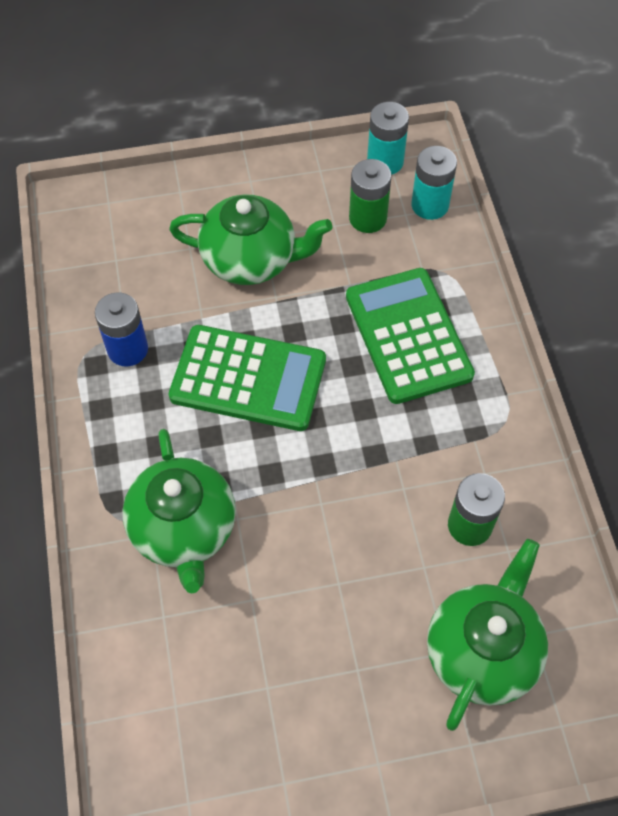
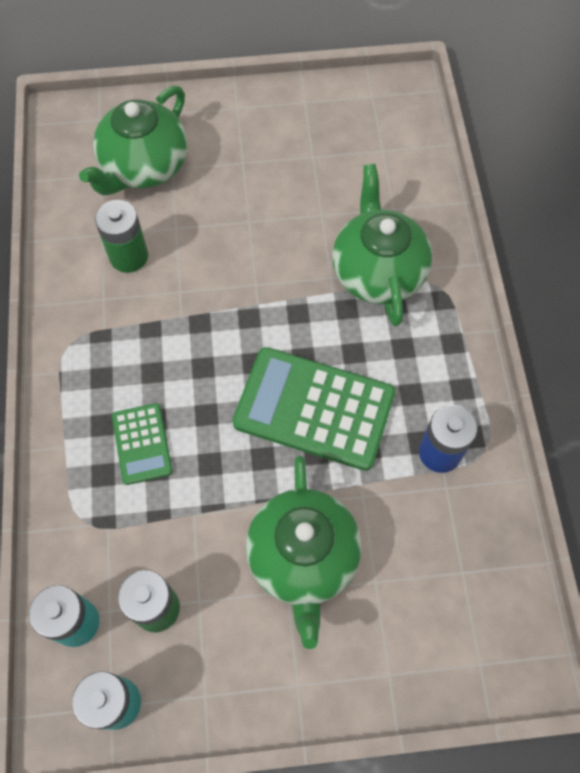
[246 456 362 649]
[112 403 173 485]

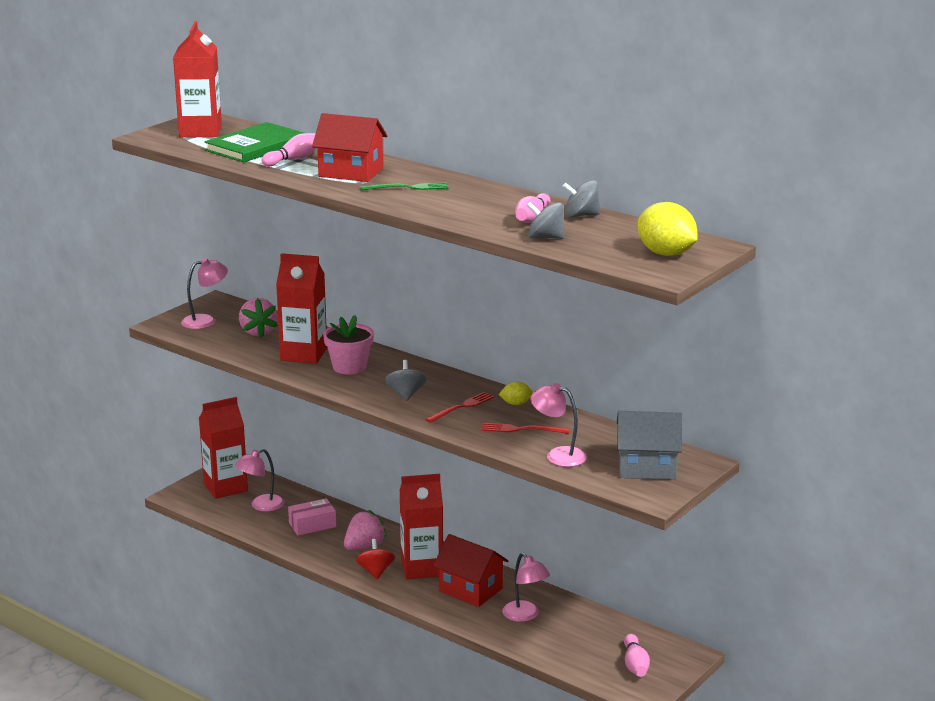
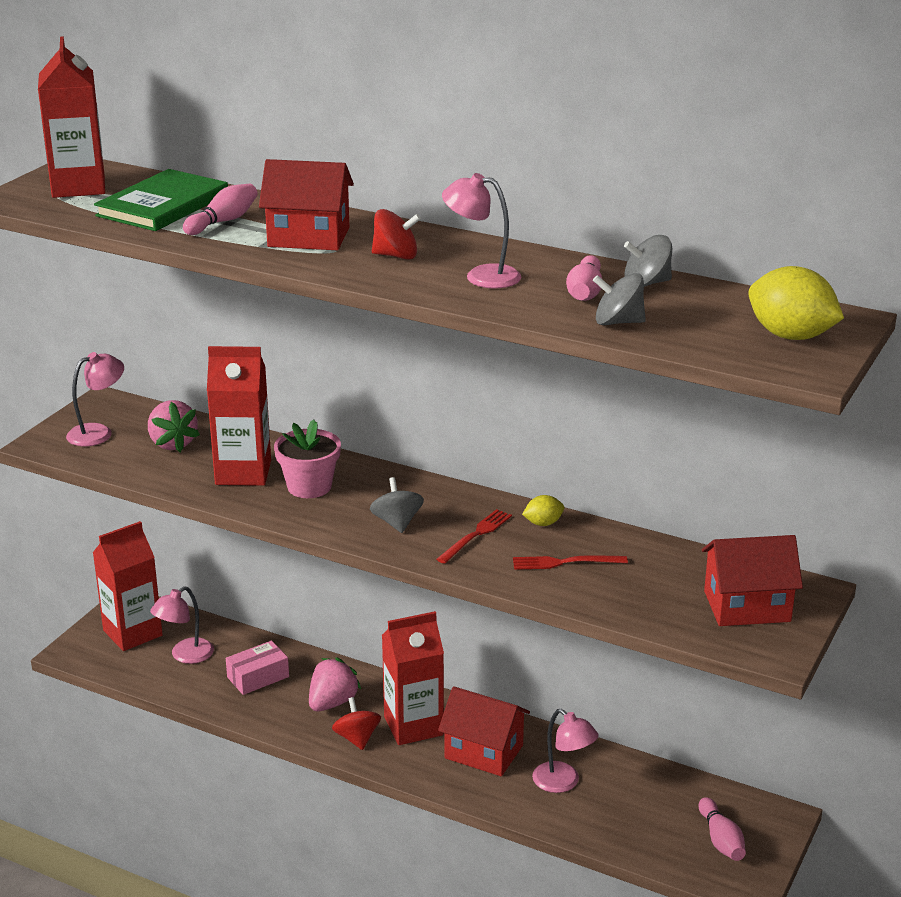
[372 209 421 260]
[442 173 521 288]
[702 535 803 626]

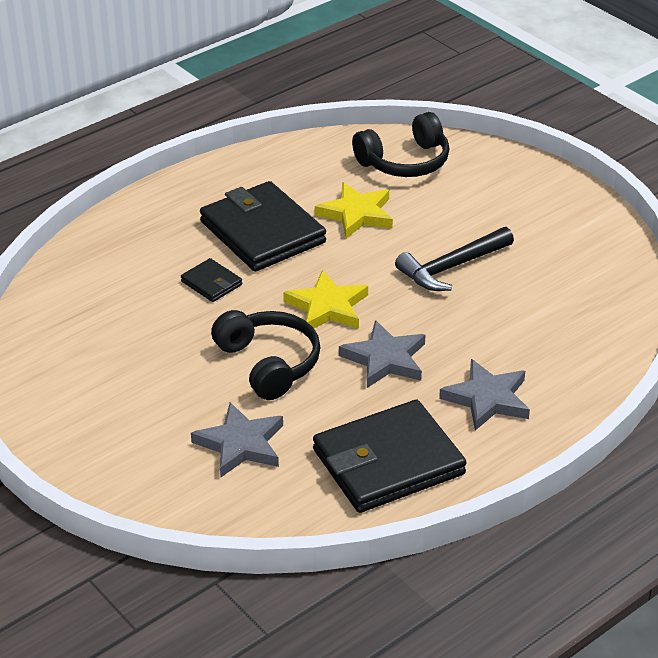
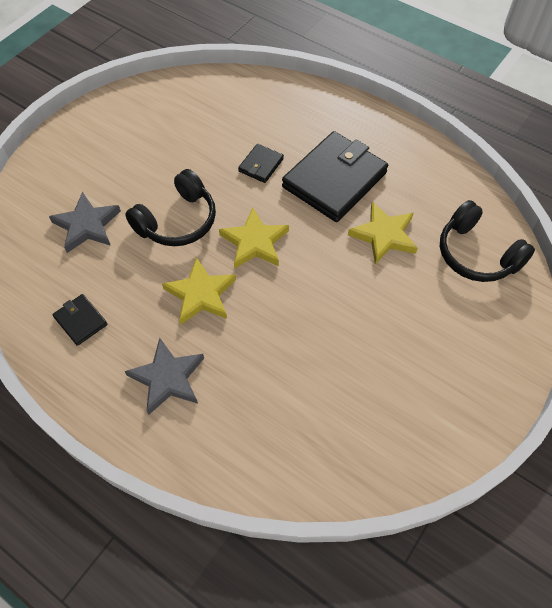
[395 227 514 291] (first image)
[162 257 236 324]
[52 294 108 346]

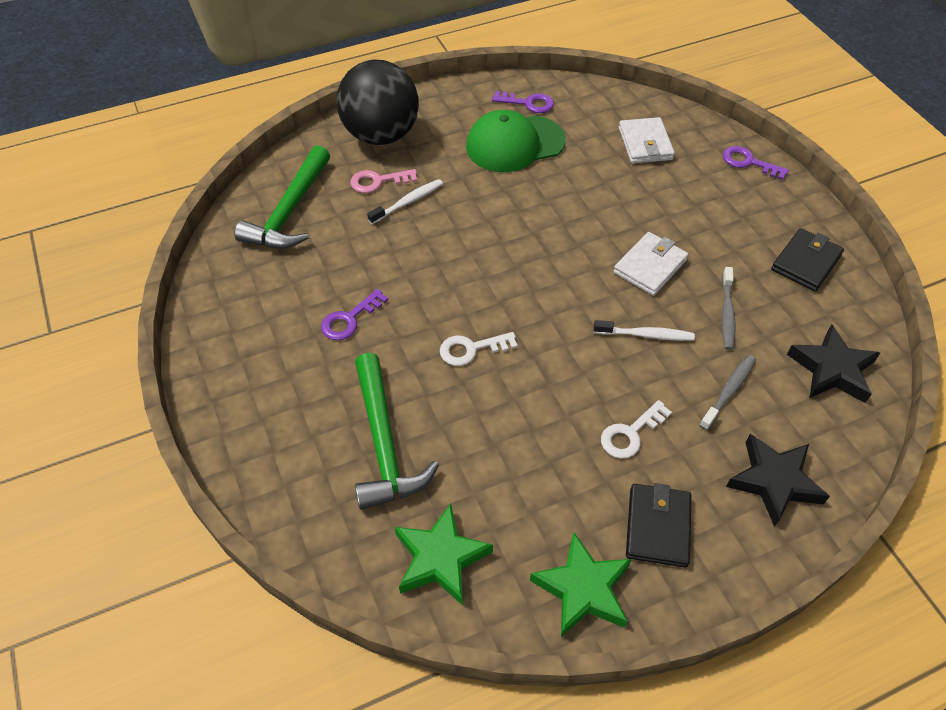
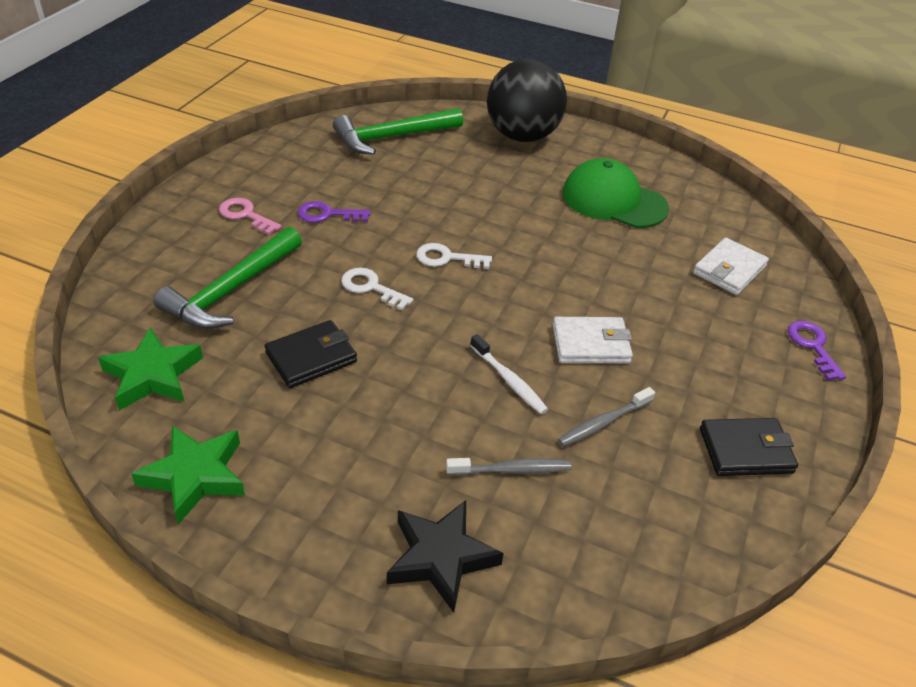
[492 91 554 113] (first image)
[219 198 281 235]
[367 179 443 224] (first image)
[787 324 880 403] (first image)
[416 243 492 269]
[265 320 357 388]

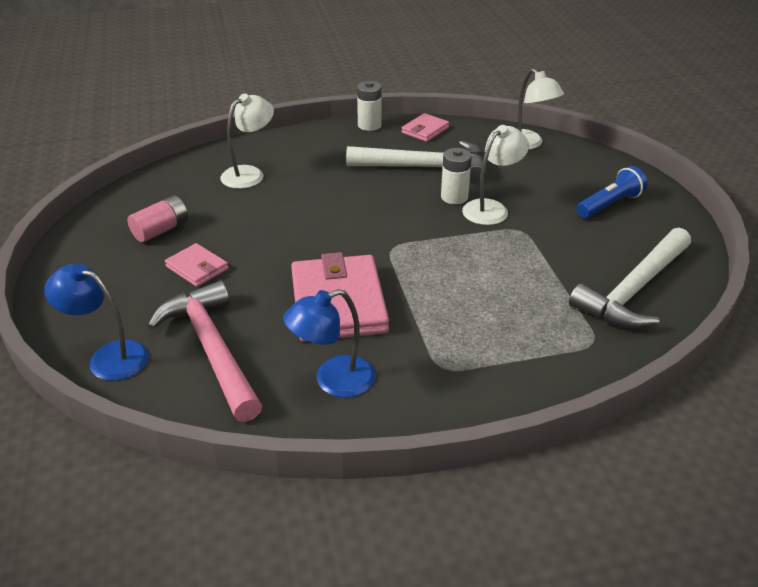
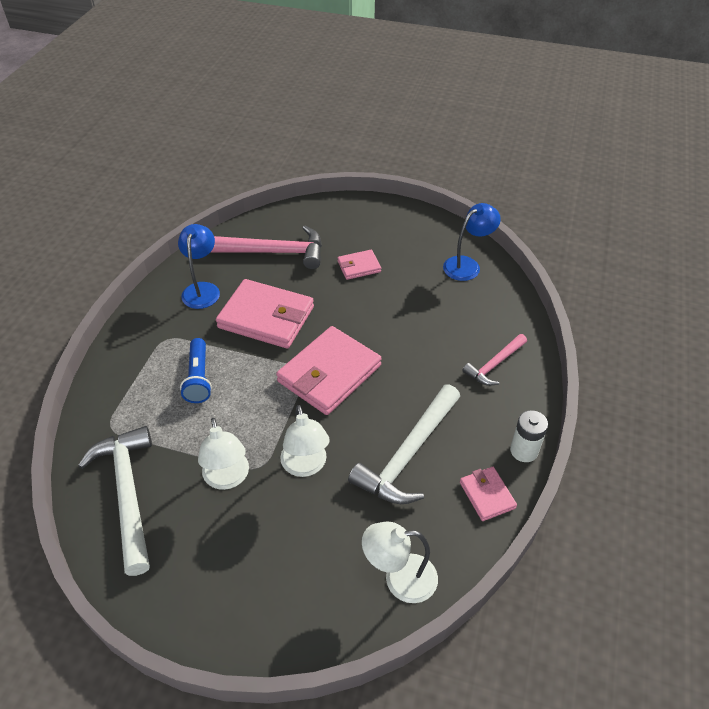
[198 418 249 490]
[441 148 472 204] (first image)
[180 338 212 403]
[127 195 188 242] (first image)
[443 203 501 281]
[276 326 382 415]
[462 334 527 386]

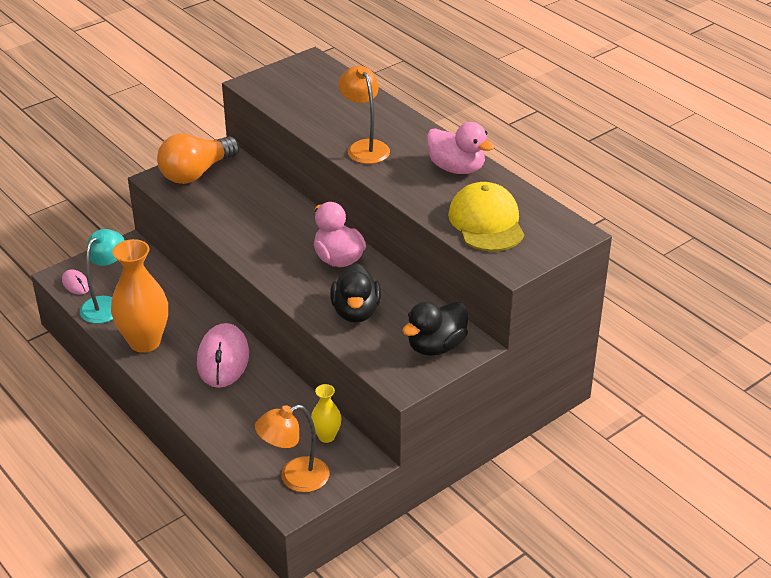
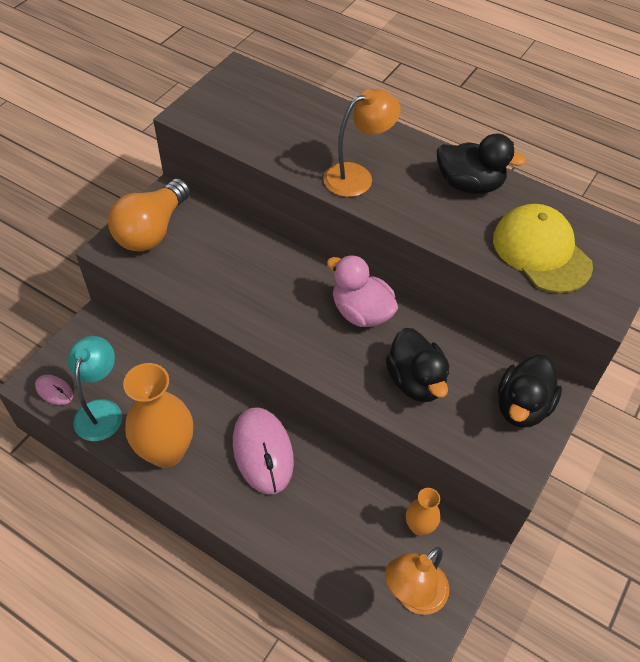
[323 89 401 197]
[437 133 526 194]
[406 488 441 536]

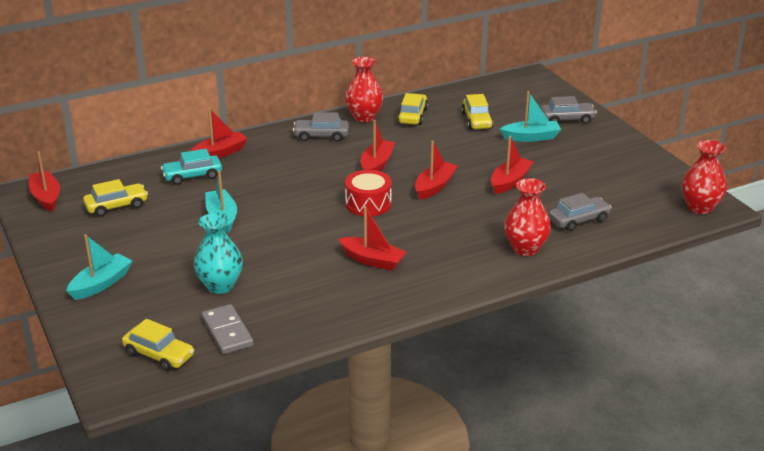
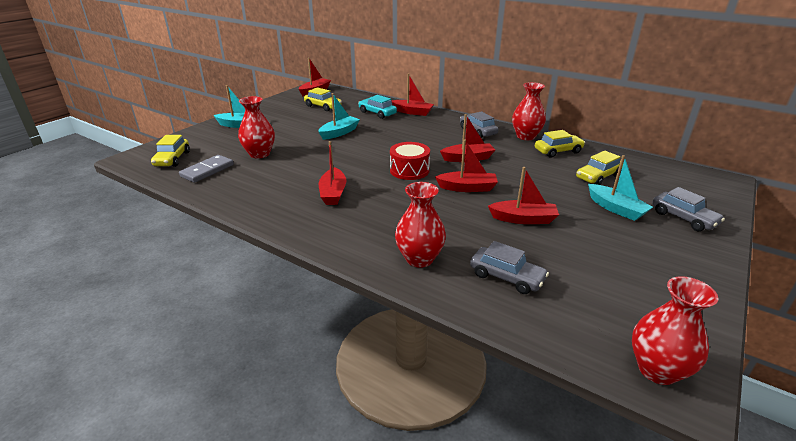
[238 96 275 158]

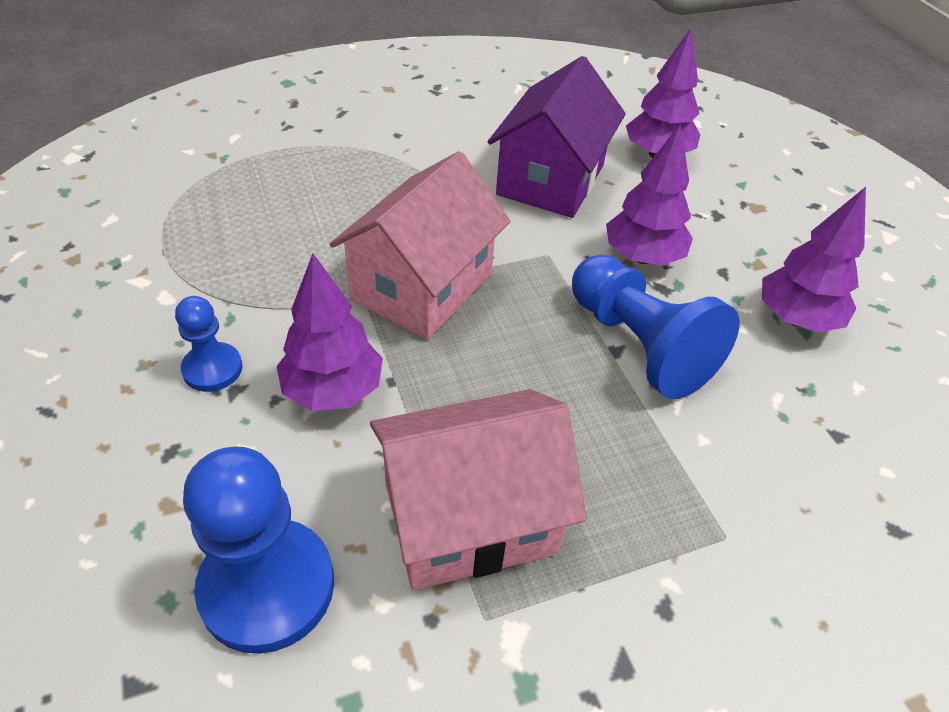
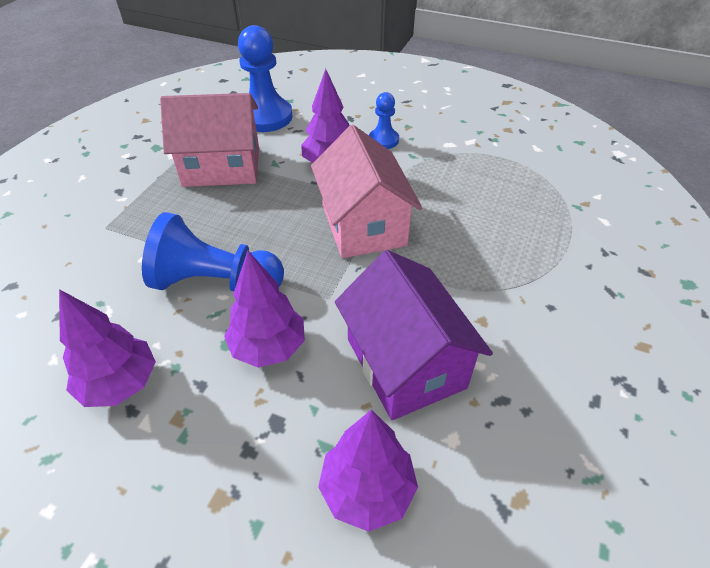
[160 93 259 187]

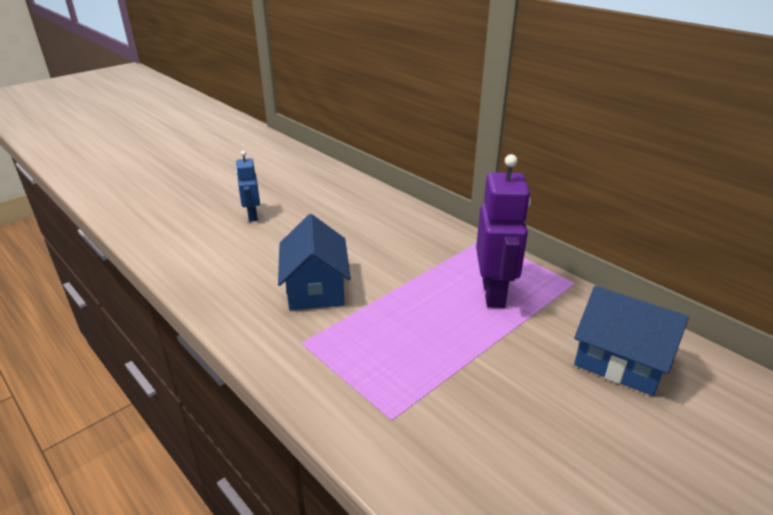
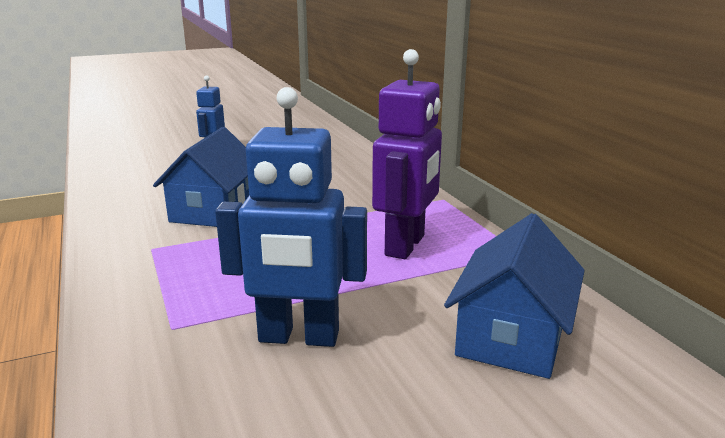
[444 213 585 379]
[215 87 367 347]

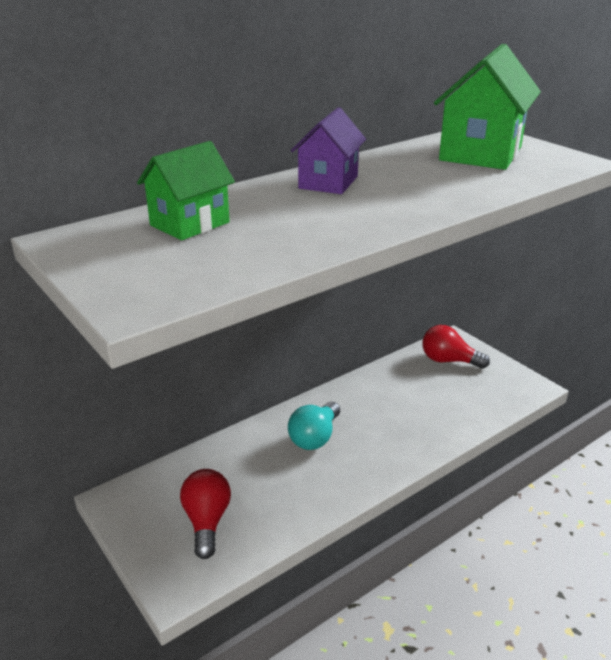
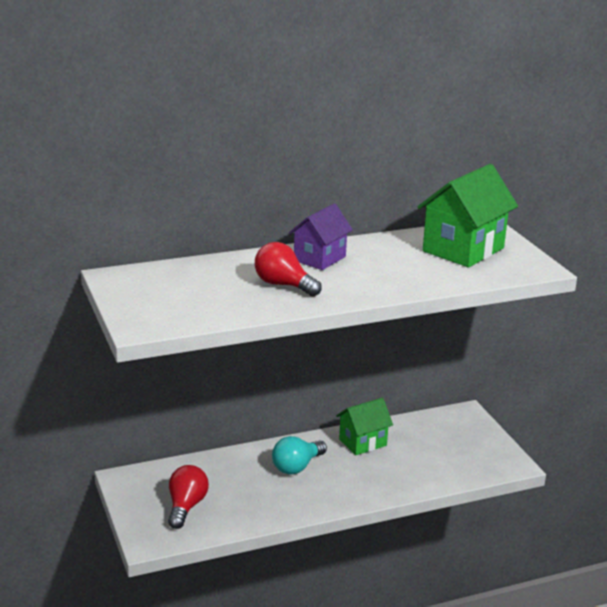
[336 398 393 455]
[255 242 322 296]

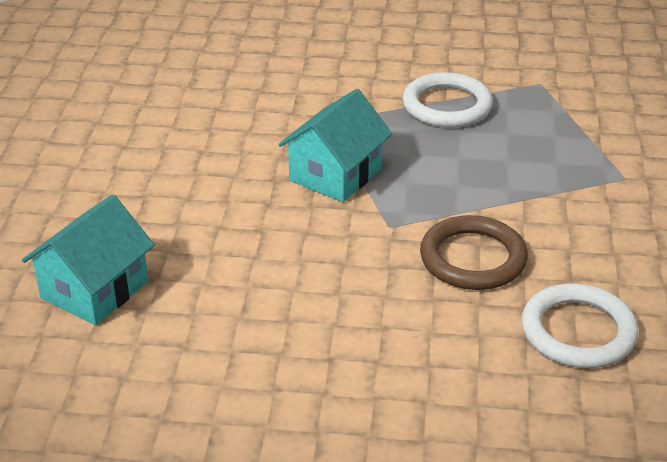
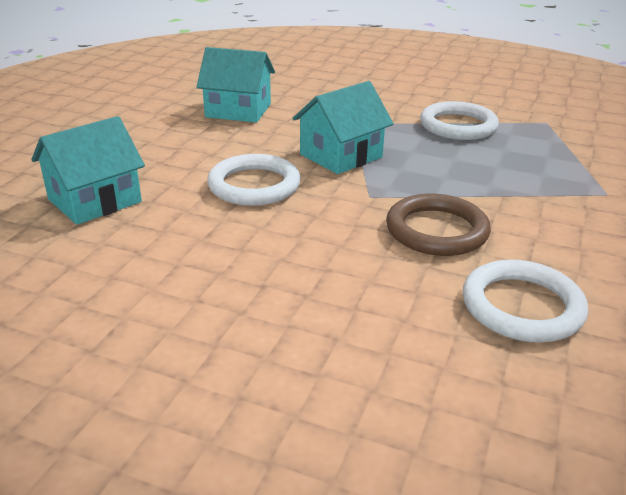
[197 47 275 123]
[207 154 301 206]

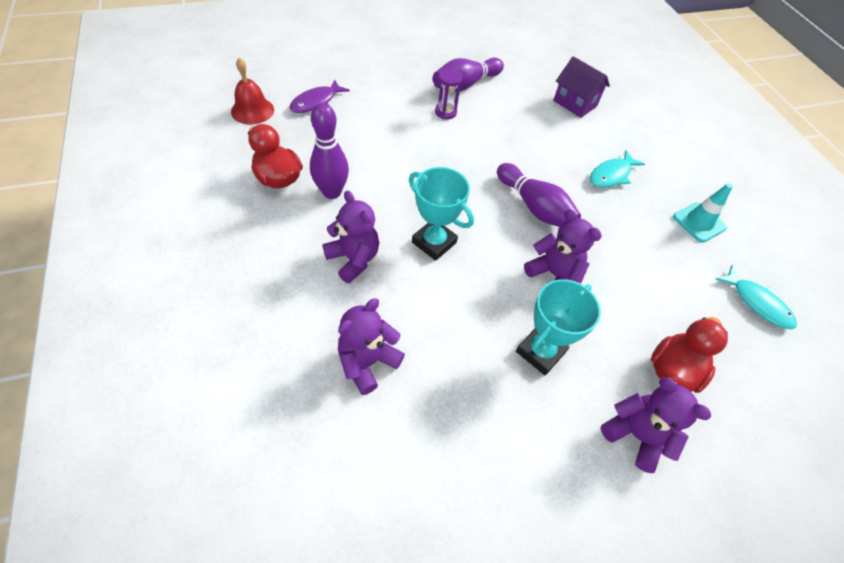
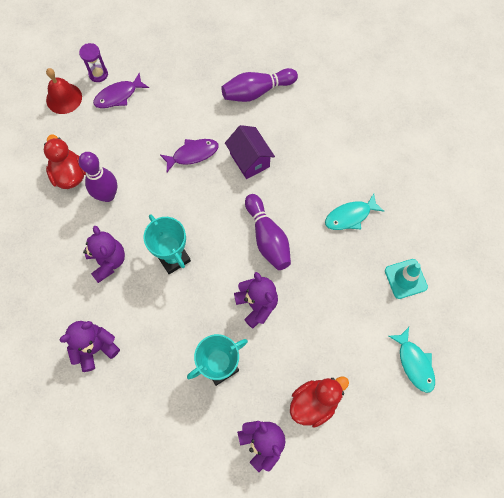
[225 125 275 179]
[79 43 108 82]
[160 139 219 172]

